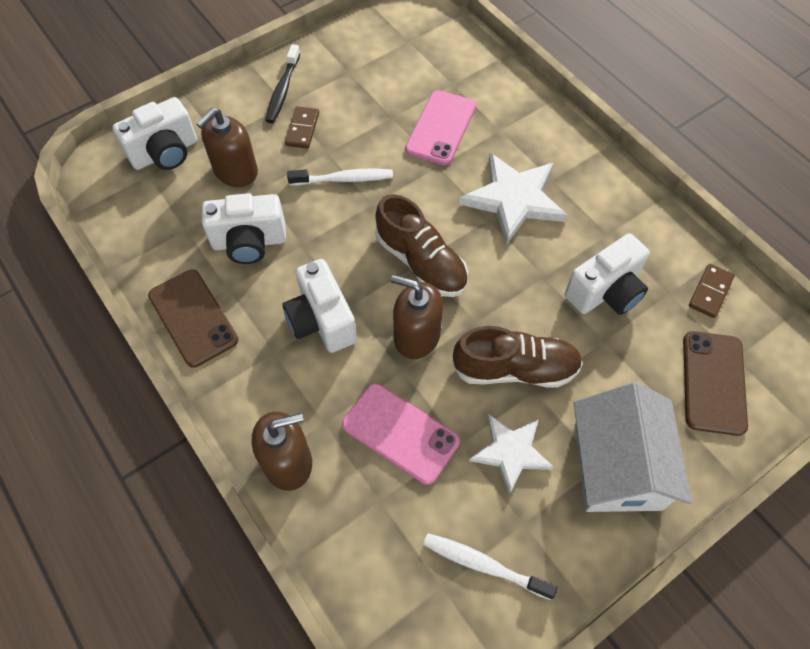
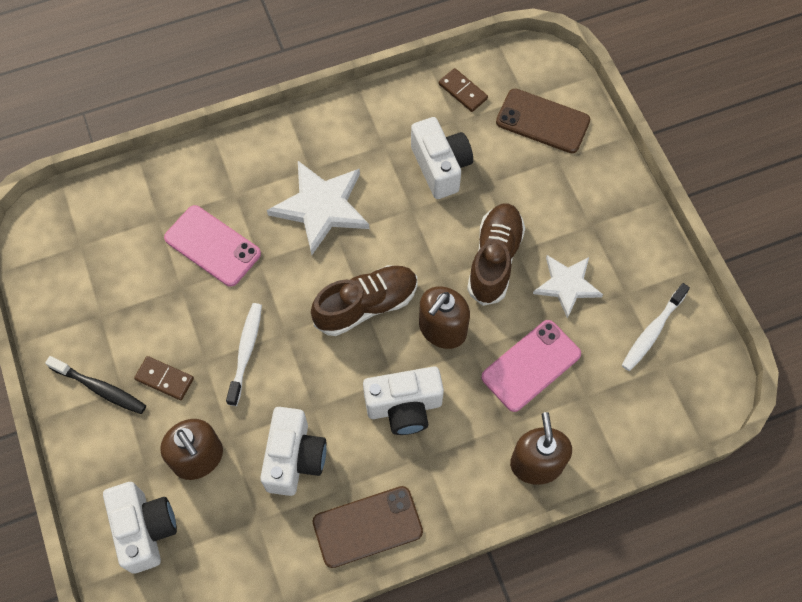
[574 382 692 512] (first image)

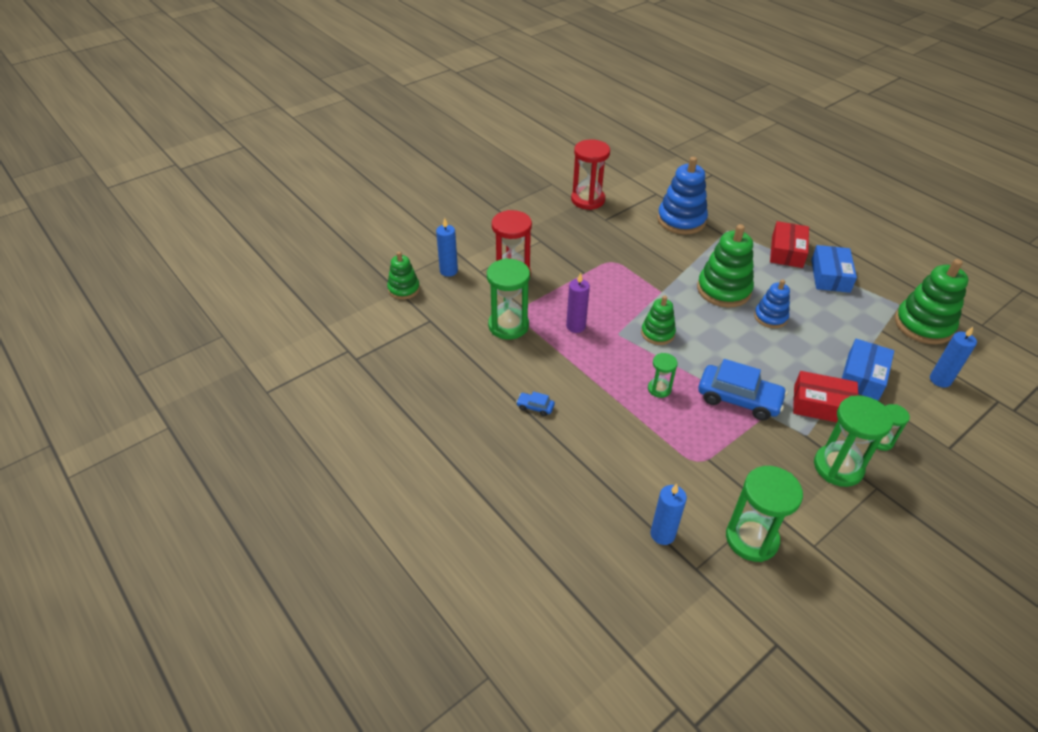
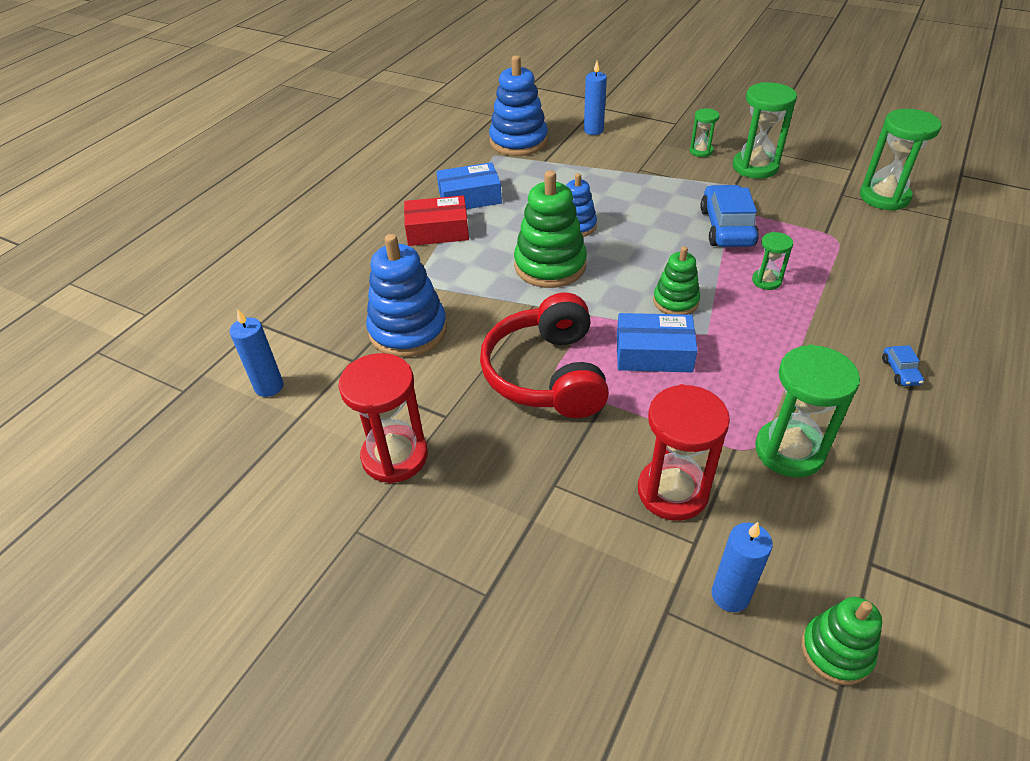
[489 55 548 156]
[566 272 590 333] (first image)
[617 313 698 372]
[793 371 859 422] (first image)
[229 309 283 397]
[480 293 609 418]

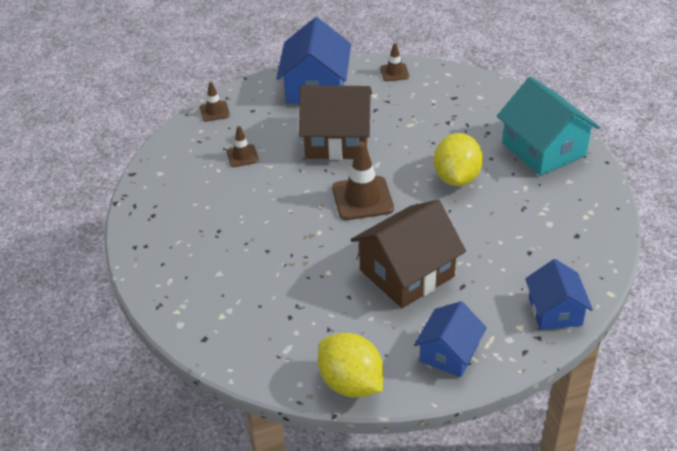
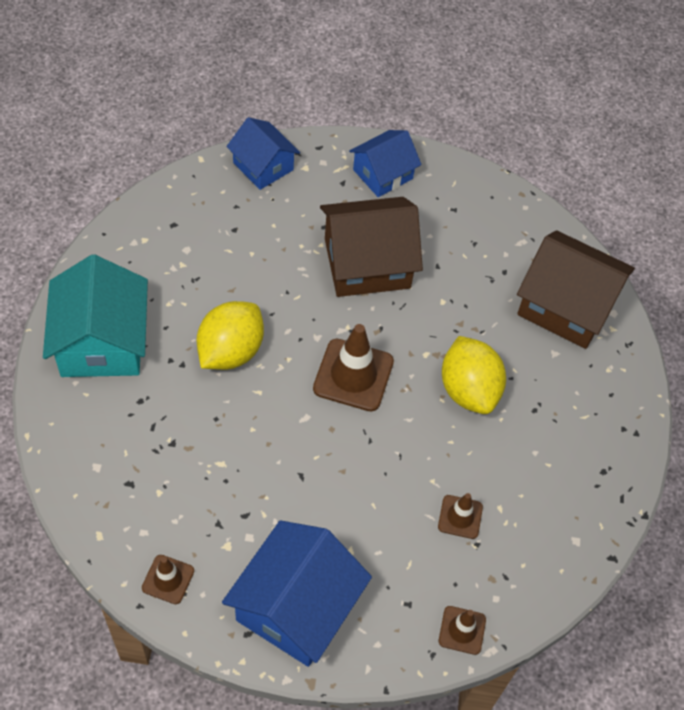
[517 230 635 349]
[226 117 300 190]
[442 336 506 414]

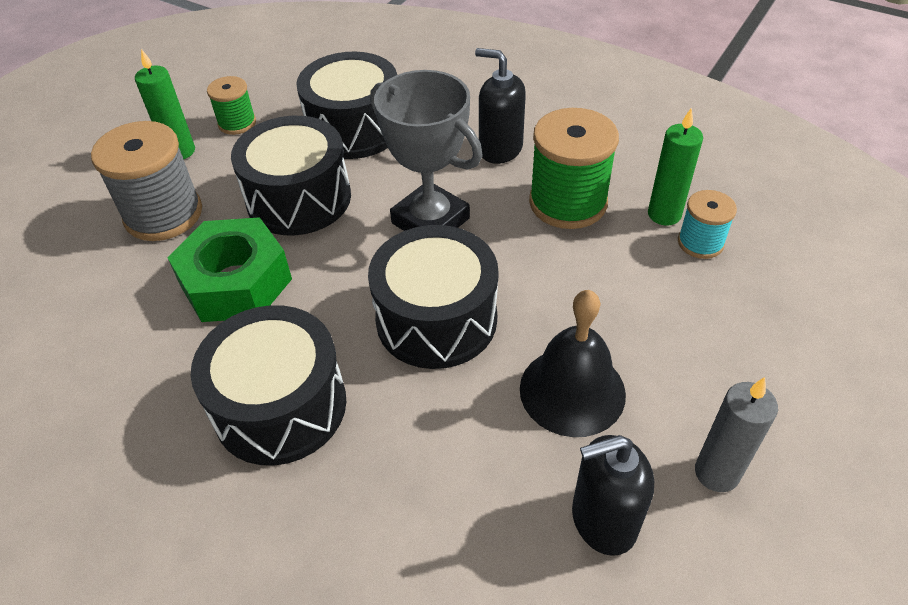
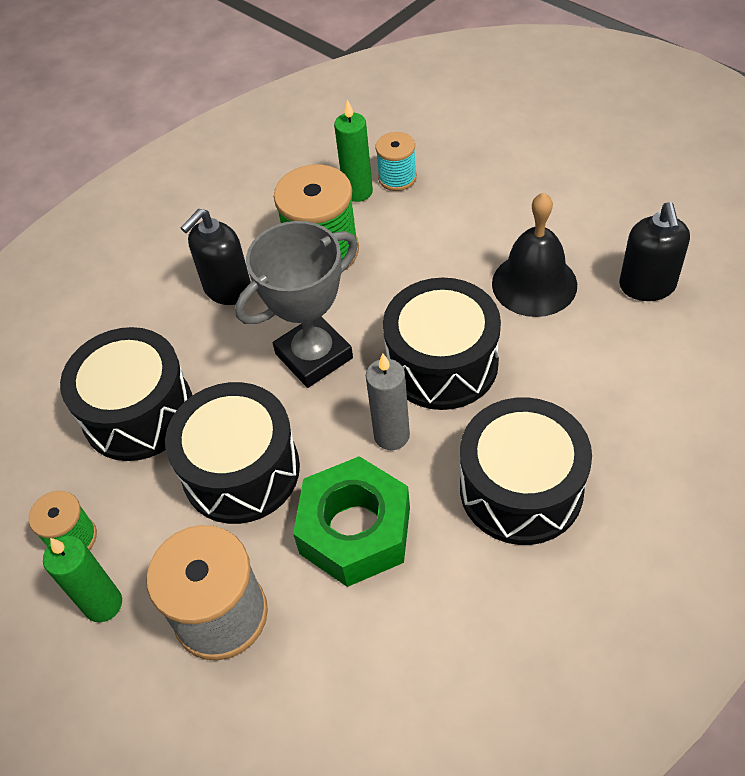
[366 354 410 450]

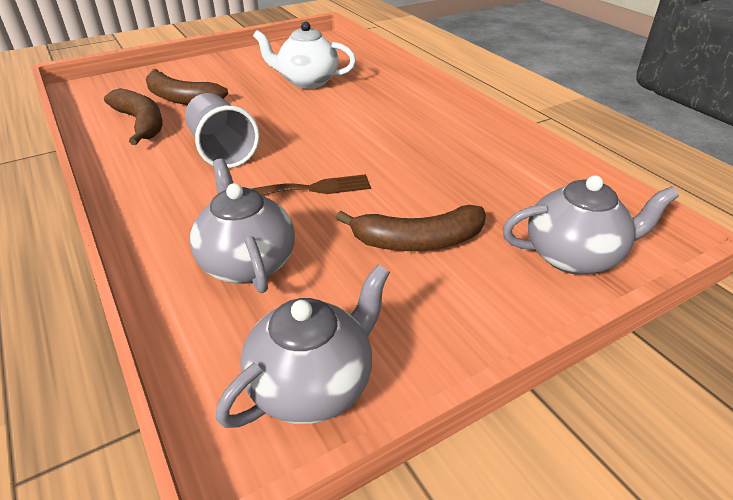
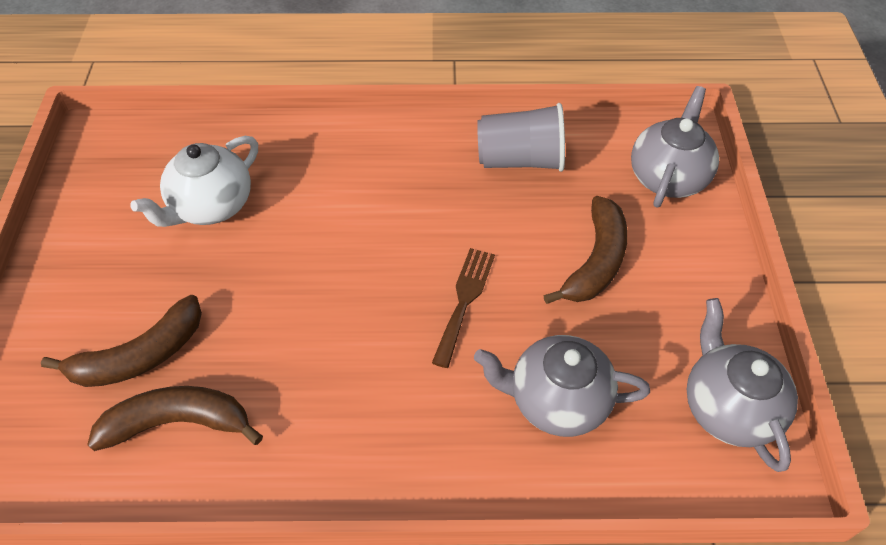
[477 103 565 172]

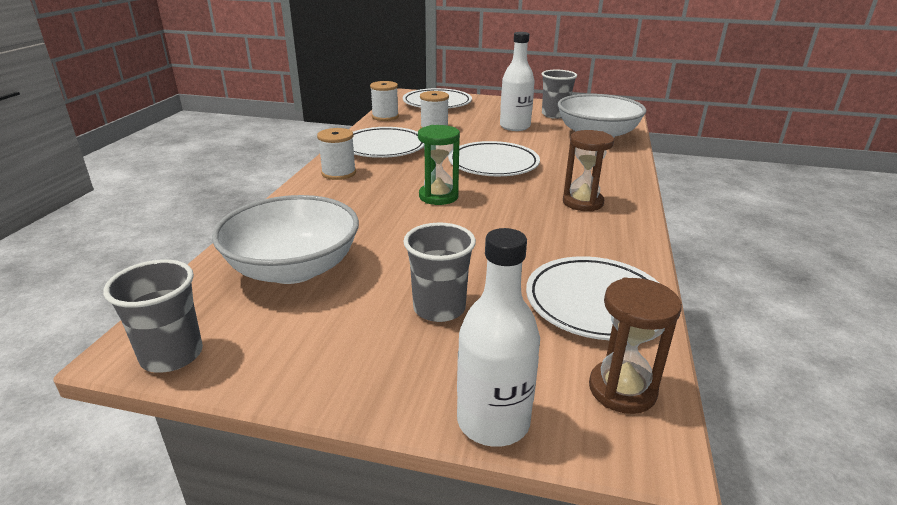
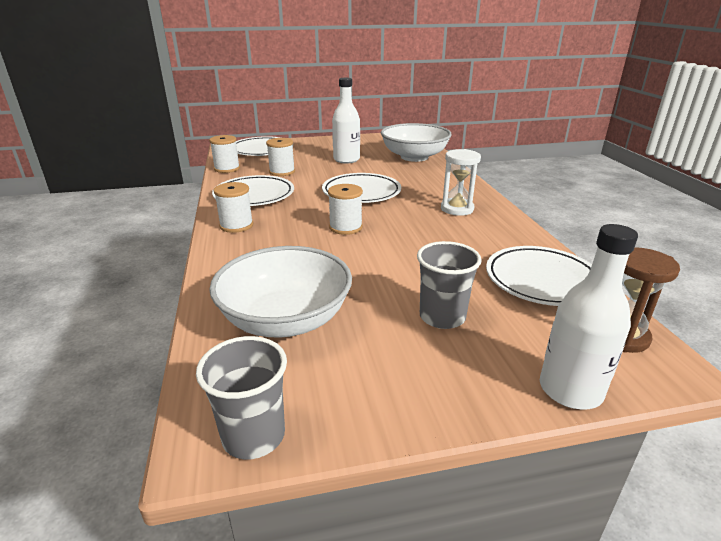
[542 70 577 119] (first image)
[328 184 363 235]
[441 149 481 216]

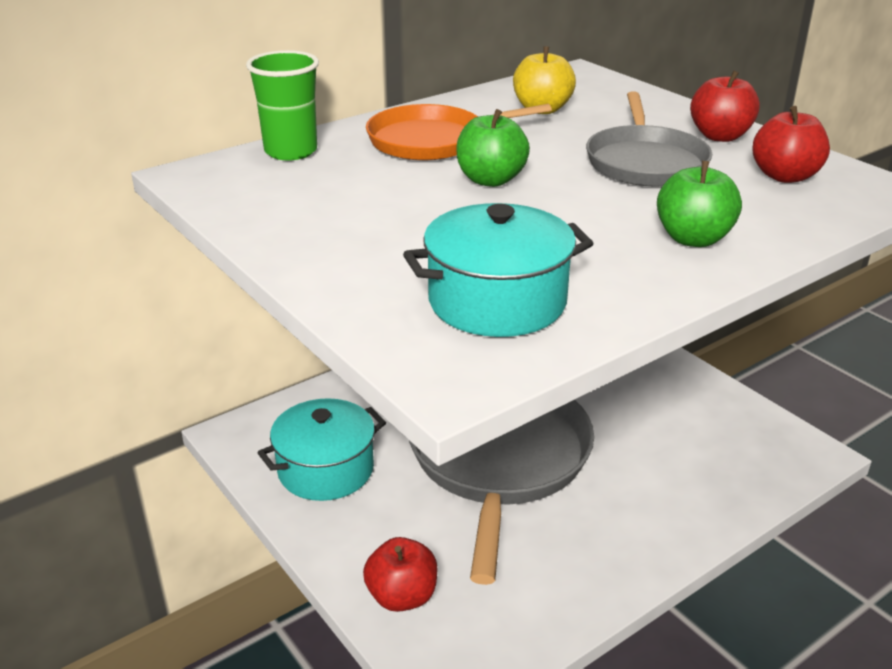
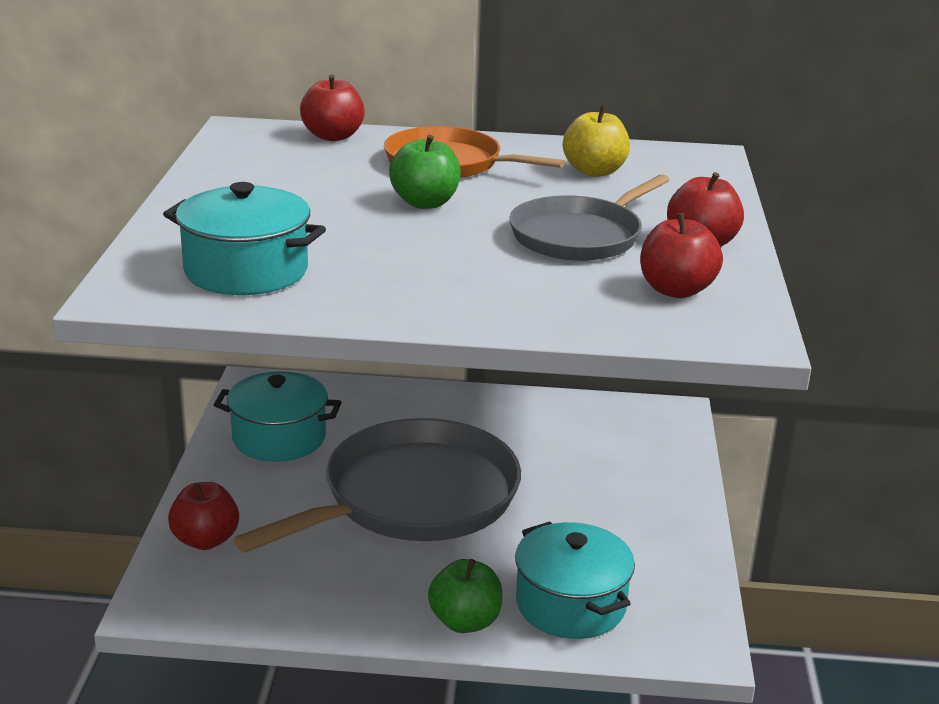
[300 74 365 141]
[428 559 502 633]
[515 521 635 639]

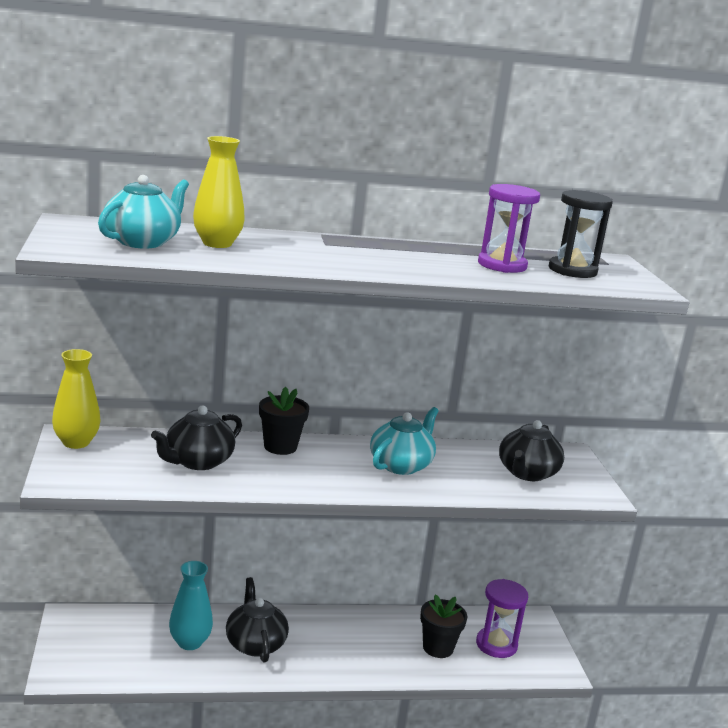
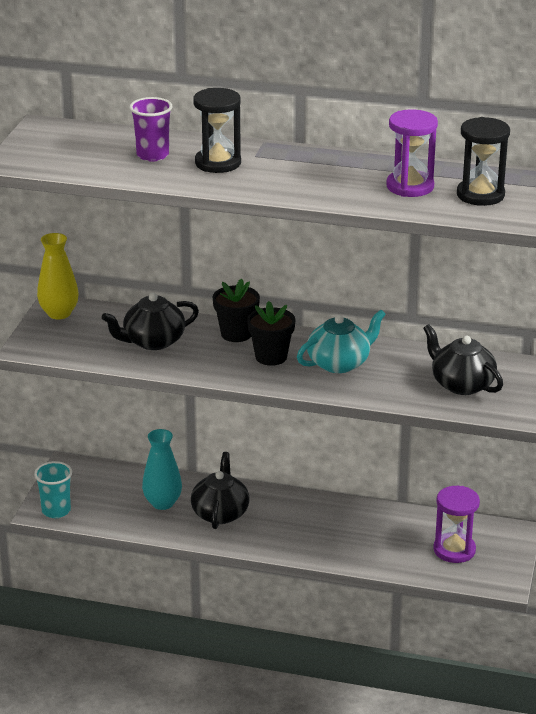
[130 97 172 162]
[98 175 189 249] (first image)
[423 324 503 395]
[247 301 296 366]
[193 88 241 173]
[34 461 72 518]

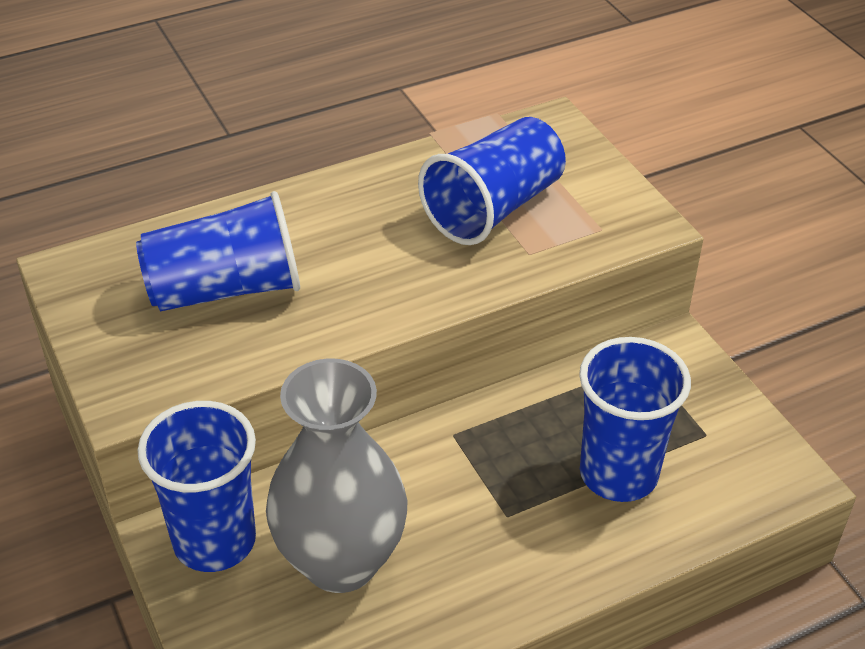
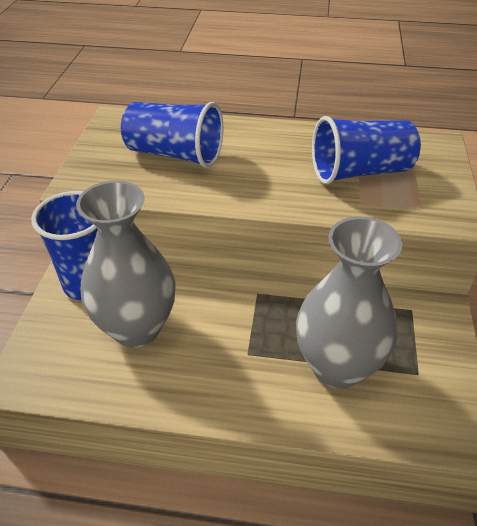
[296 216 402 389]

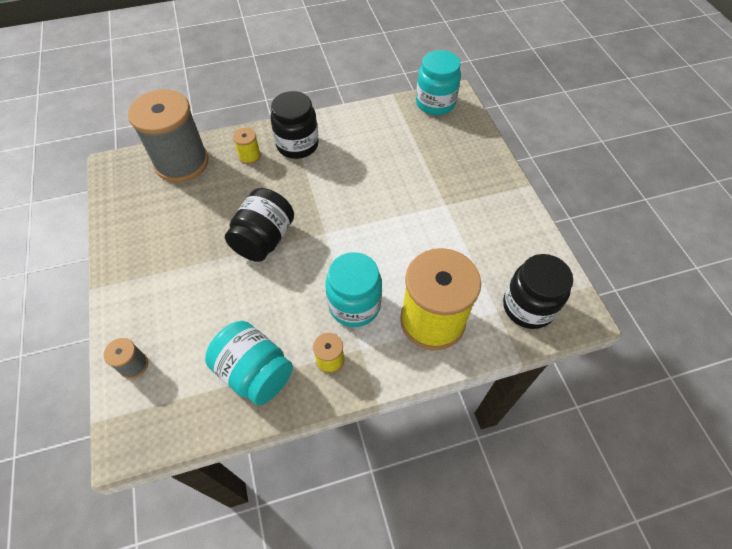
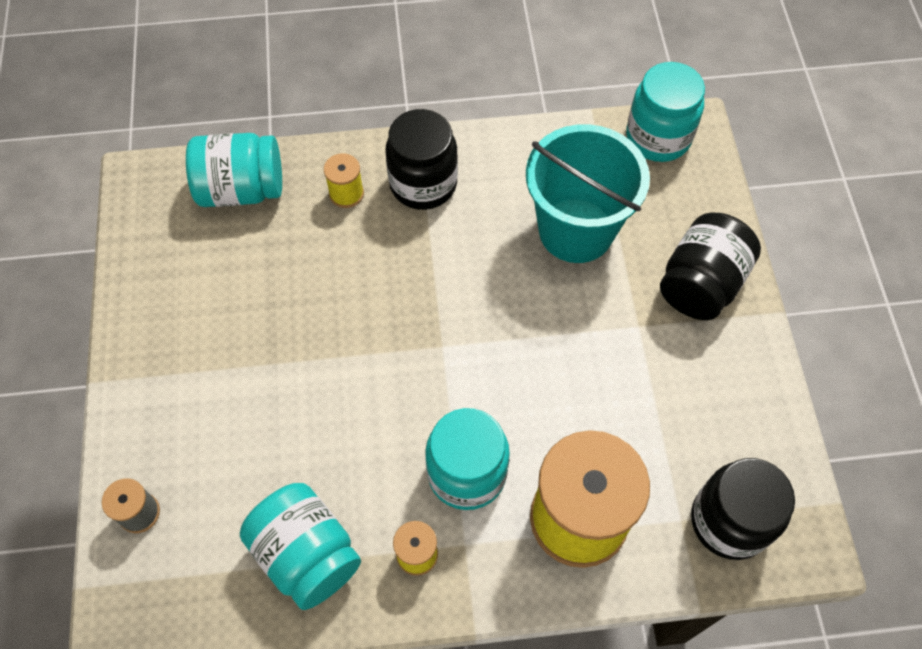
[186 133 282 207]
[660 213 761 320]
[526 124 650 263]

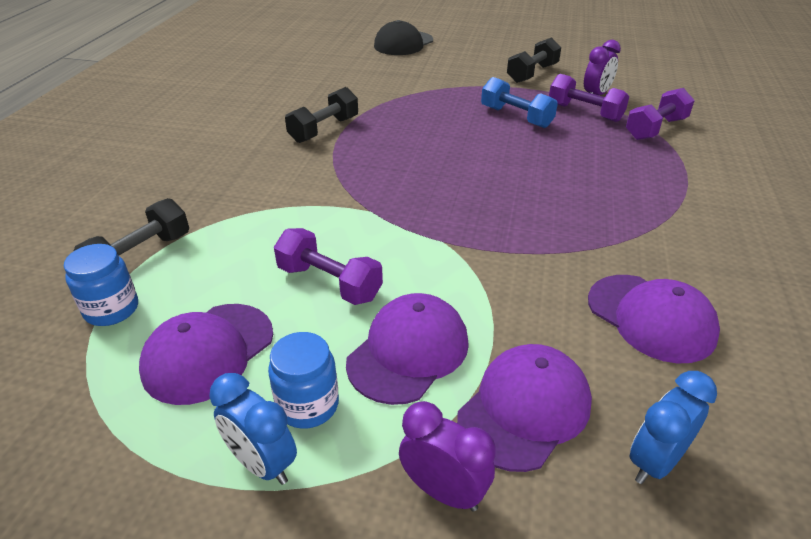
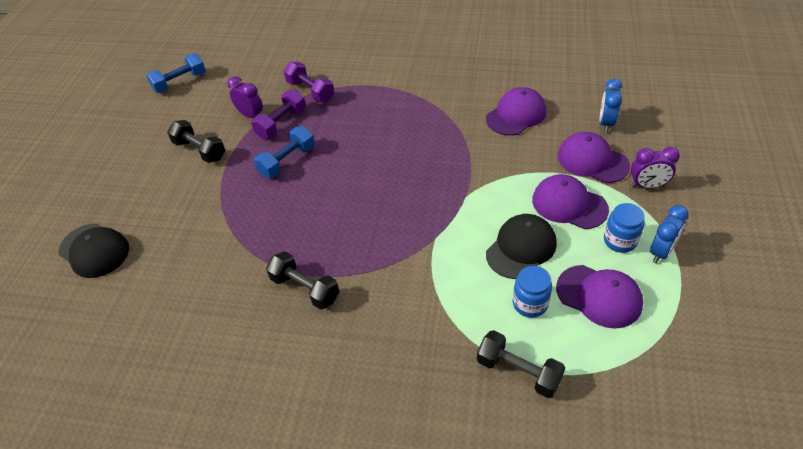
[486 214 557 279]
[513 266 552 318]
[600 79 622 132]
[631 147 680 189]
[147 53 206 93]

